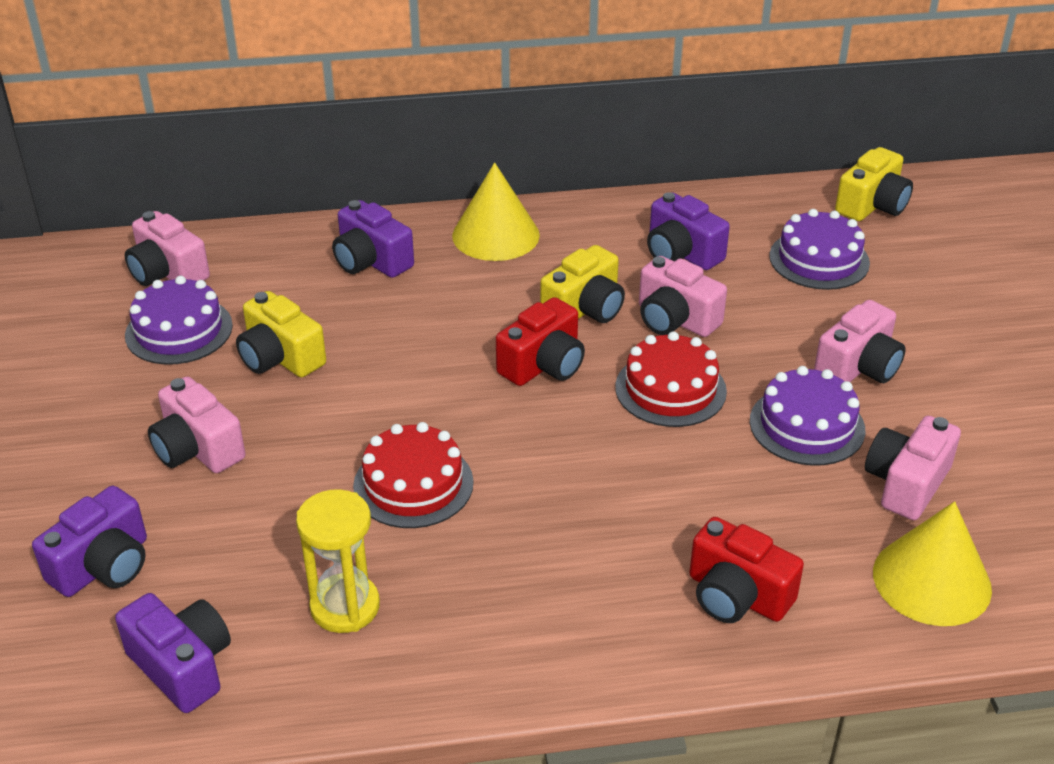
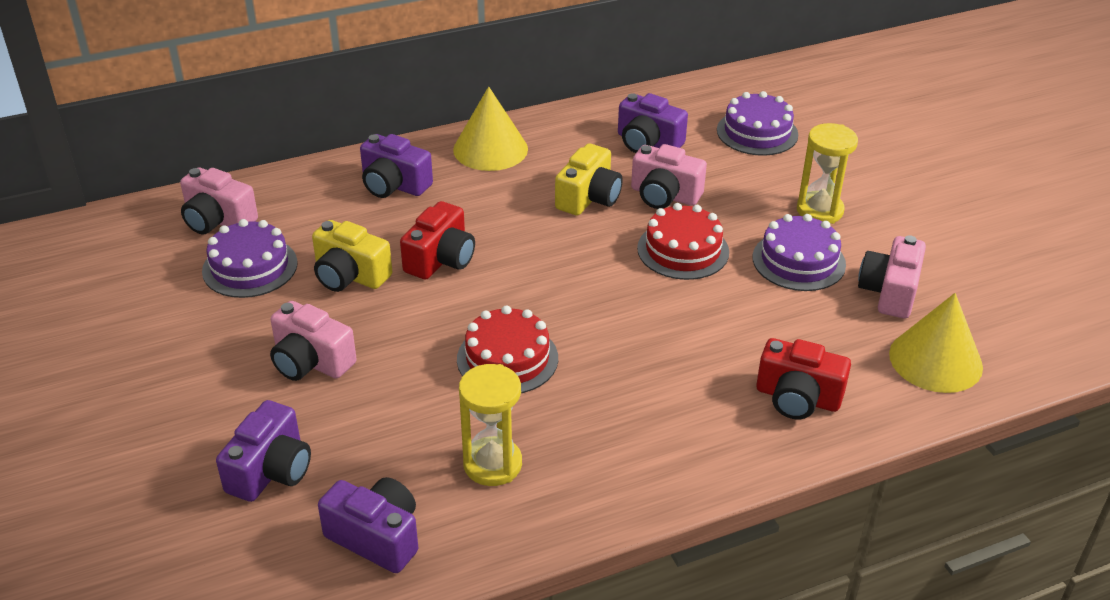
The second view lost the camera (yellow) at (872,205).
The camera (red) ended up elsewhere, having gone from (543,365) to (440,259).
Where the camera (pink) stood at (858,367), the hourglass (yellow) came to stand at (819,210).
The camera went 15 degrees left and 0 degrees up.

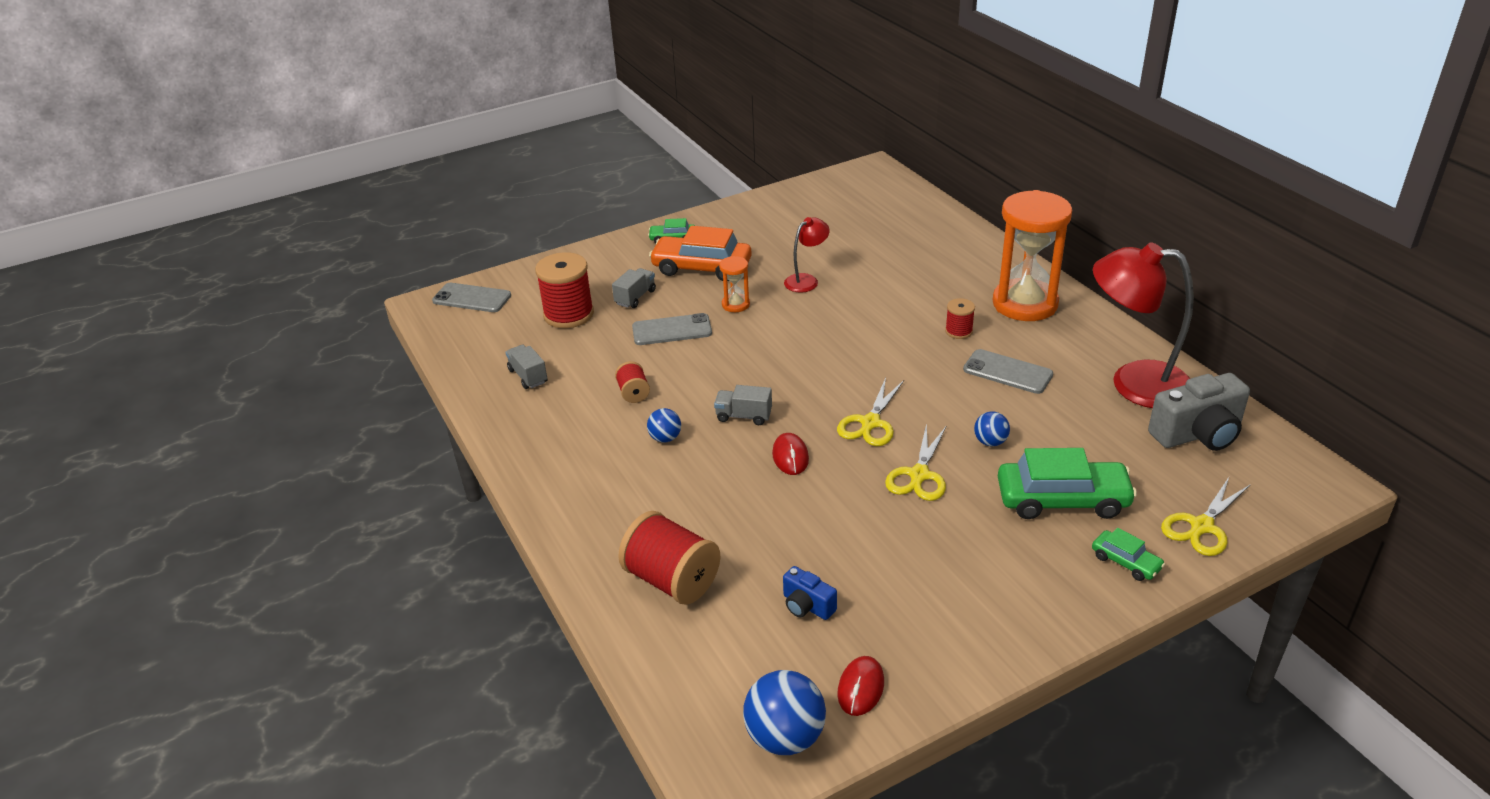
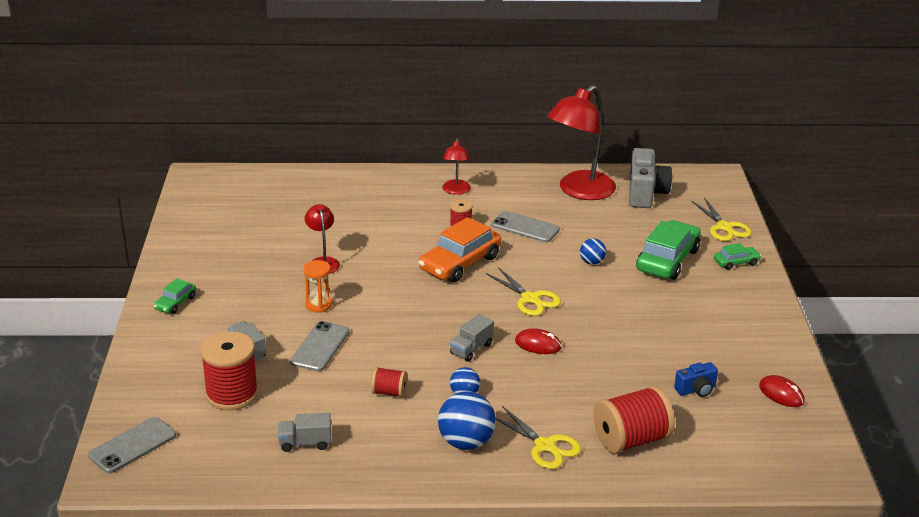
The car (orange) ended up elsewhere, having gone from (702,268) to (460,263).
The ball (blue) ended up elsewhere, having gone from (785,737) to (466,442).
The scissors (yellow) ended up elsewhere, having gone from (919,475) to (545,446).
Where the hourglass (orange) stood at (1025,304), the lamp (red) came to stand at (456,191).
The phone (grey) at (1007,372) ended up facing another way, 60 degrees clockwise from before.
The camera went 65 degrees left and 5 degrees down.

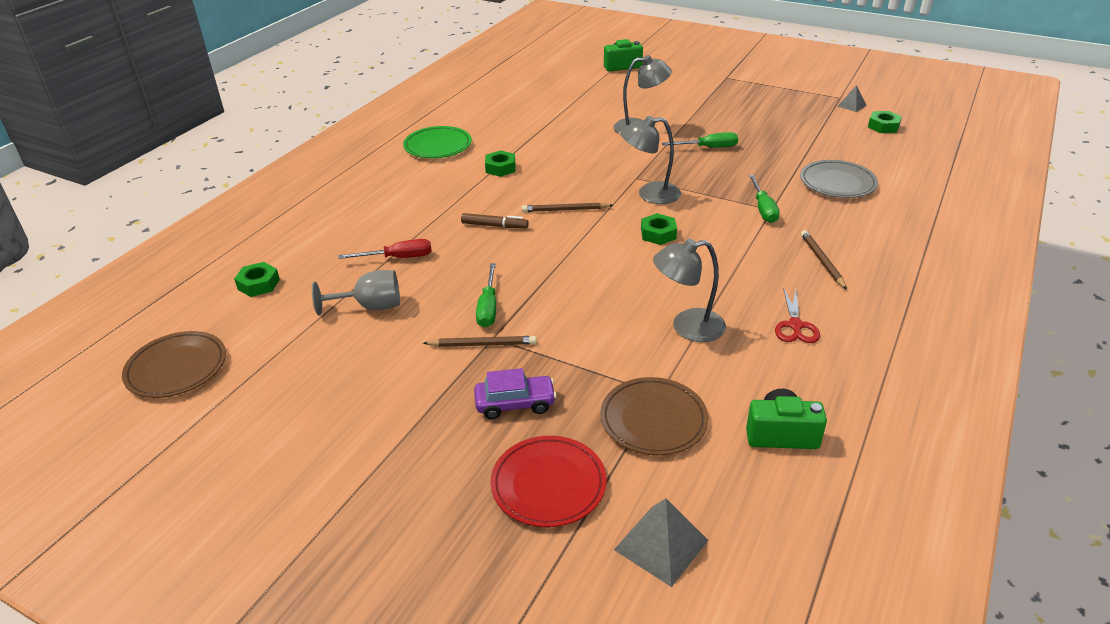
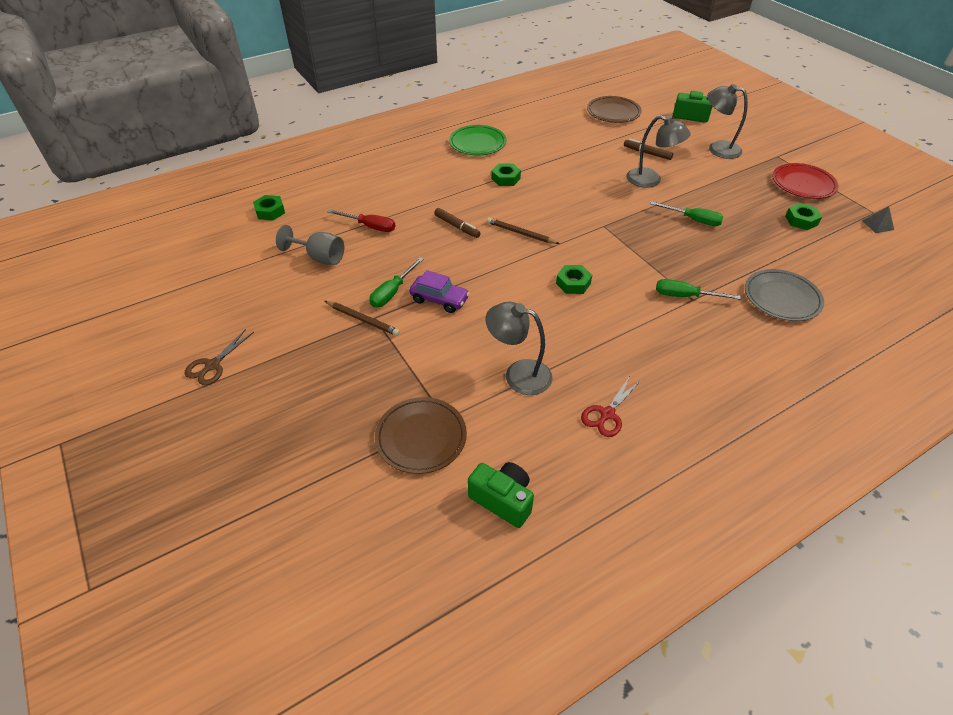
The second view lost the pyramid (grey) at (661,545).
The second view lost the pencil (brown) at (822,261).
The second view gained the scissors (brown) at (212,365).
The second view gained the marker (brown) at (647,153).
The plate (brown) ended up elsewhere, having gone from (176,368) to (613,112).
The car (purple) ended up elsewhere, having gone from (515,404) to (439,300).
The plate (red) ended up elsewhere, having gone from (548,484) to (803,184).
The lamp (grey) ended up elsewhere, having gone from (650,194) to (717,148).
The nut (green) ended up elsewhere, having gone from (883,126) to (801,220).
The screwdriver (green) at (763,209) ended up facing another way, 75 degrees clockwise from before.
The camera went 30 degrees right and 10 degrees up.

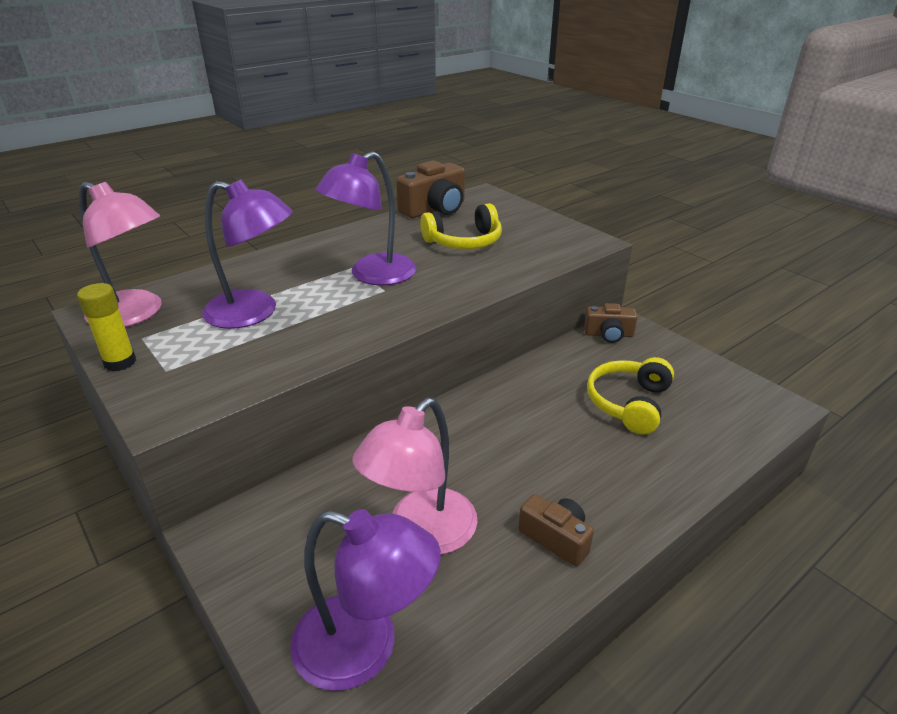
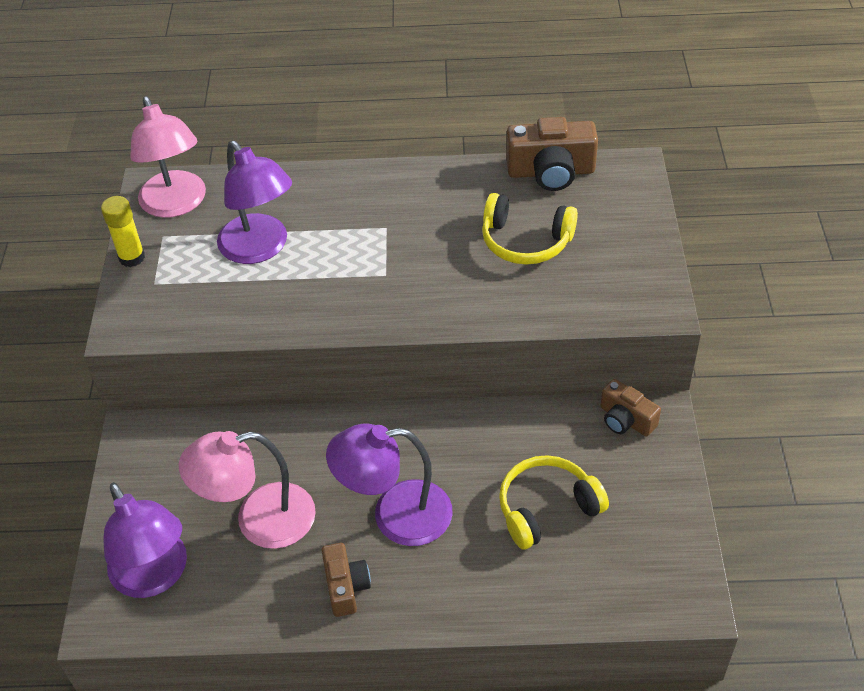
The lamp (purple) ended up elsewhere, having gone from (372,275) to (395,515).
The camera went 40 degrees right and 15 degrees up.

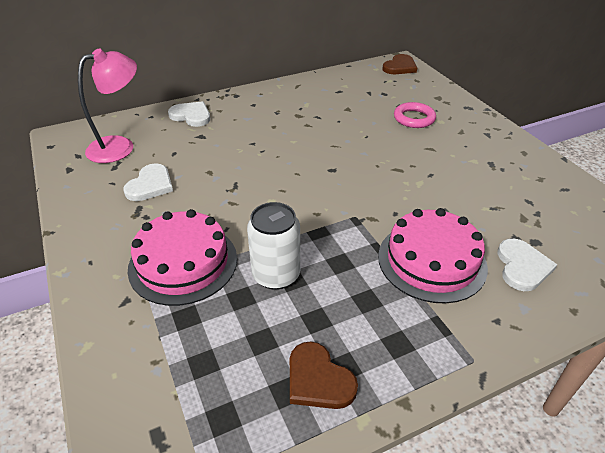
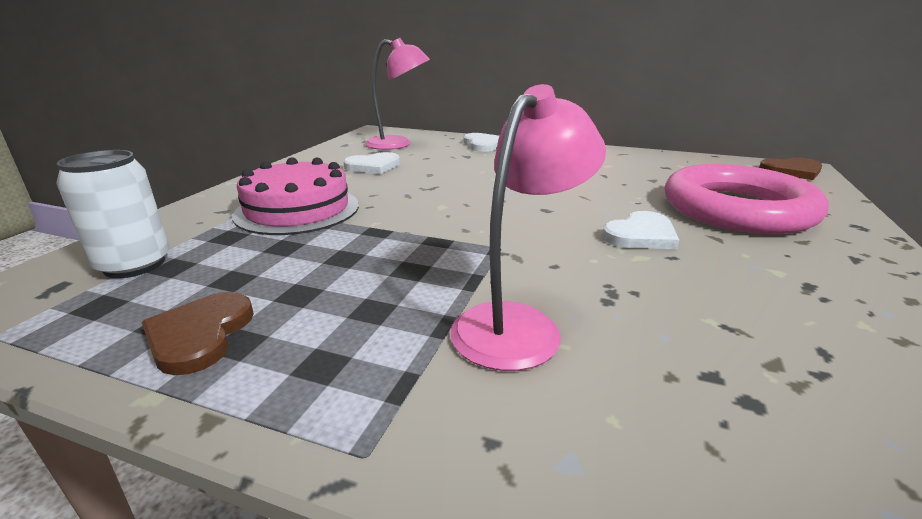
The can (white) ended up elsewhere, having gone from (276,275) to (134,265).
The heart (white) ended up elsewhere, having gone from (522,267) to (641,235).
Where the cake (pink) stood at (432,261), the lamp (pink) came to stand at (518,324).
The size of the ring (pink) at (414,118) changed by a factor of 2.16.
The camera went 45 degrees right and 15 degrees down.

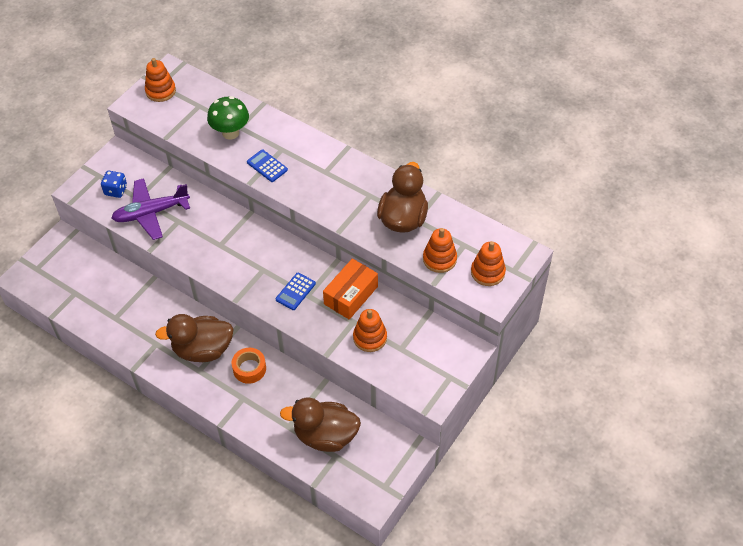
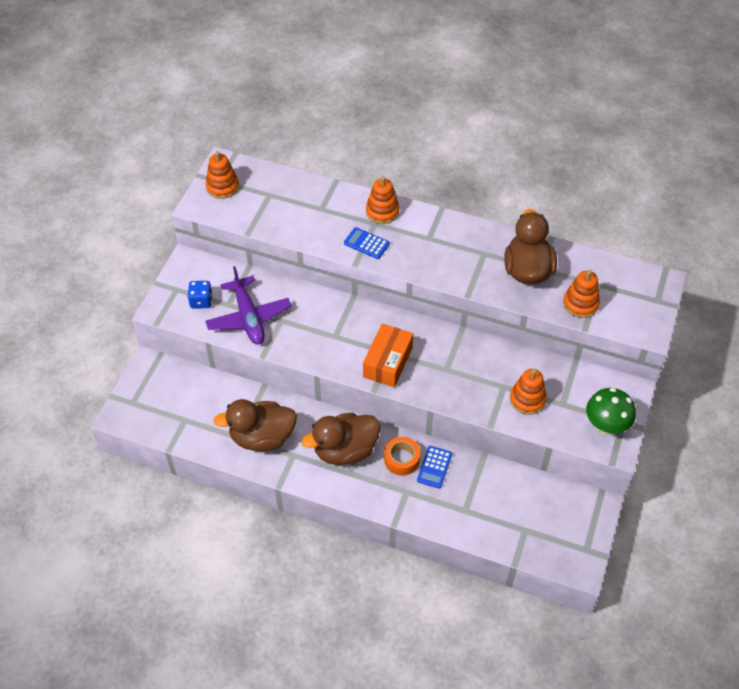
The mushroom (green) ended up elsewhere, having gone from (230,133) to (605,426).
The calculator (blue) ended up elsewhere, having gone from (295,291) to (434,467).
The duck (brown) ended up elsewhere, having gone from (325,435) to (262,437).
The box (orange) ended up elsewhere, having gone from (351,295) to (388,362).
The stacking toy (orange) ended up elsewhere, having gone from (487,272) to (382,211).
The plane (purple) at (151,213) ended up facing another way, 75 degrees counterclockwise from before.
The camera went 15 degrees left and 0 degrees up.

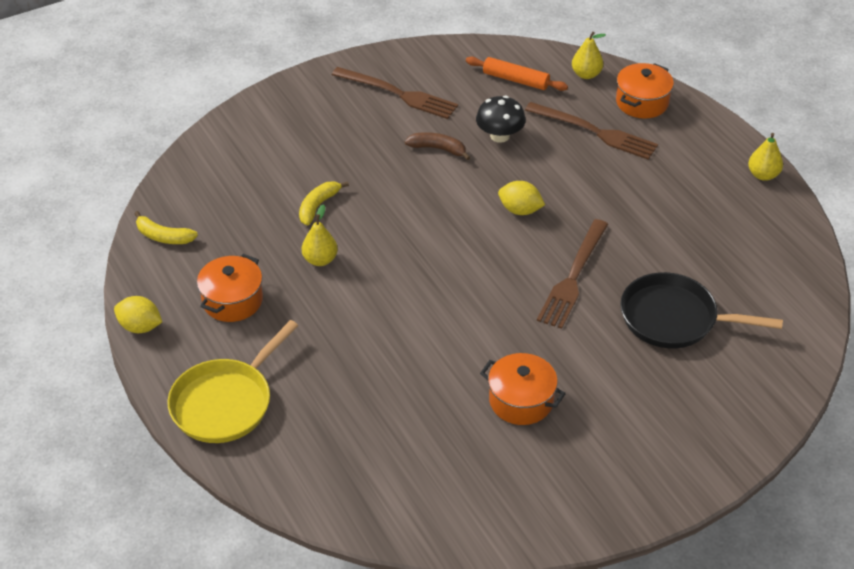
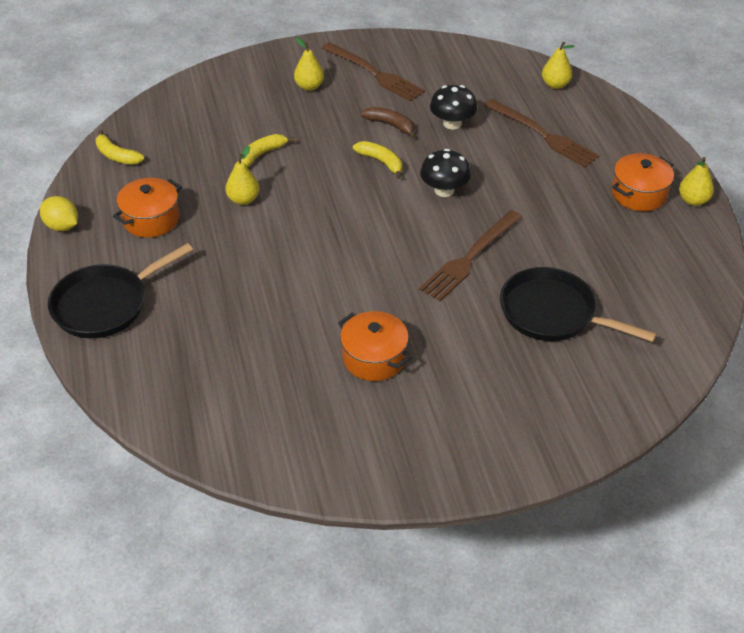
The second view lost the rolling pin (orange) at (515,80).
The second view gained the pear (yellow) at (309,86).
The second view gained the banana (yellow) at (381,162).
The pot (orange) ended up elsewhere, having gone from (642,102) to (639,194).
Where the lemon (yellow) stood at (520,210), the mushroom (black) came to stand at (444,190).
What was the pan (yellow) at (225,402) turned into the pan (black) at (105,304).
The camera went 15 degrees right and 0 degrees up.

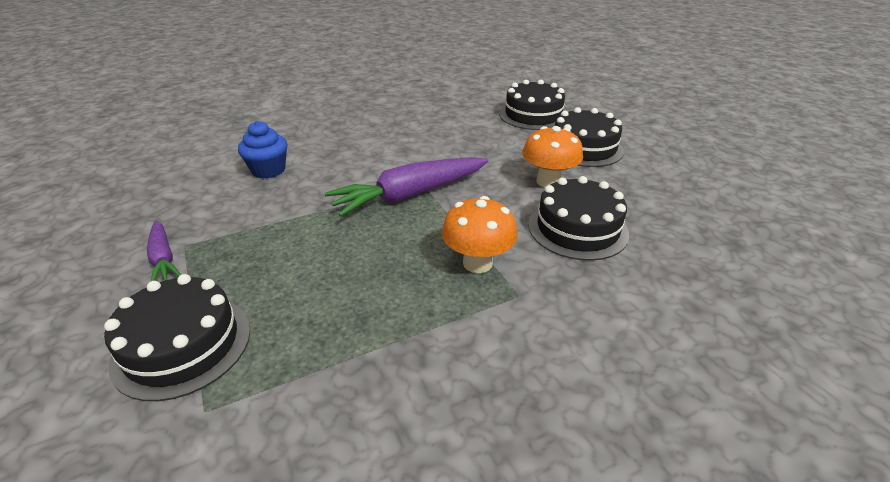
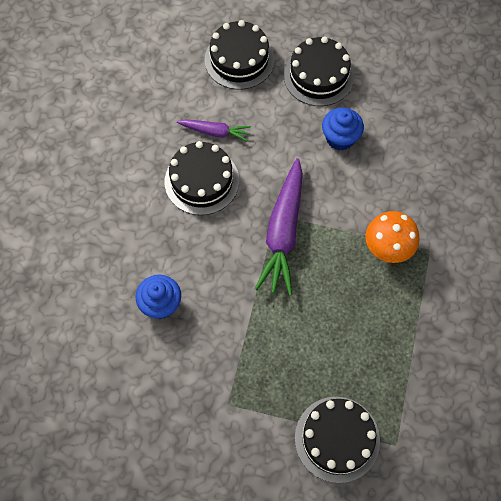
The carrot (purple) ended up elsewhere, having gone from (163,258) to (215,132).
The cake (black) ended up elsewhere, having gone from (577,229) to (202,181).
Where the mushroom (orange) stood at (548,181), the cupcake (blue) came to stand at (340,138).
The camera went 50 degrees left and 30 degrees up.

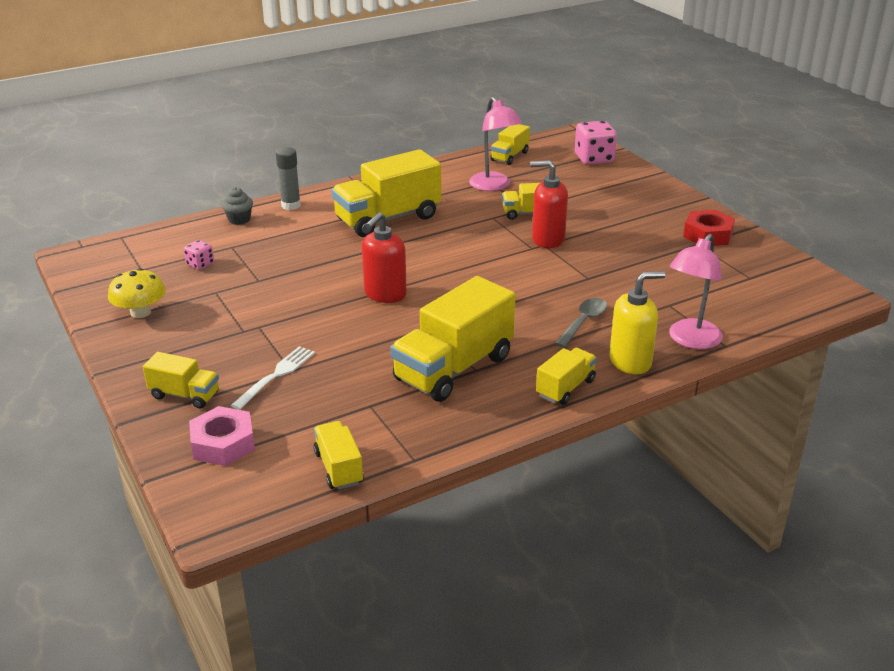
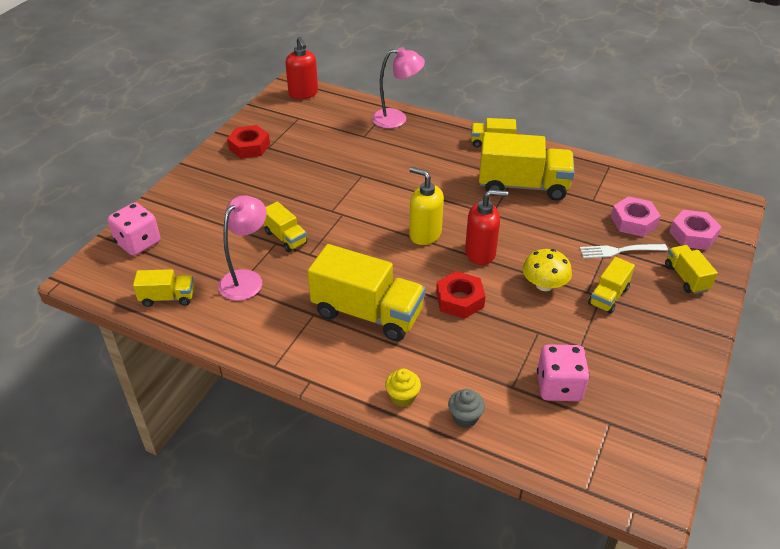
The second view lost the spoon (grey) at (583,322).
The second view gained the nut (red) at (459,300).
The second view gained the nut (pink) at (633,222).
The mushroom (yellow) ended up elsewhere, having gone from (140,312) to (544,285).
The truck (yellow) ended up elsewhere, having gone from (339,468) to (608,296).
The soap dispenser (red) ended up elsewhere, having gone from (547,239) to (303,93).
The soap dispenser (yellow) ended up elsewhere, having gone from (630,362) to (425,234).
Where the glue stick (grey) stood at (291,205), the cupcake (yellow) came to stand at (402,397).
The size of the dice (pink) at (200,264) changed by a factor of 1.88.
The camera went 125 degrees left and 10 degrees up.

